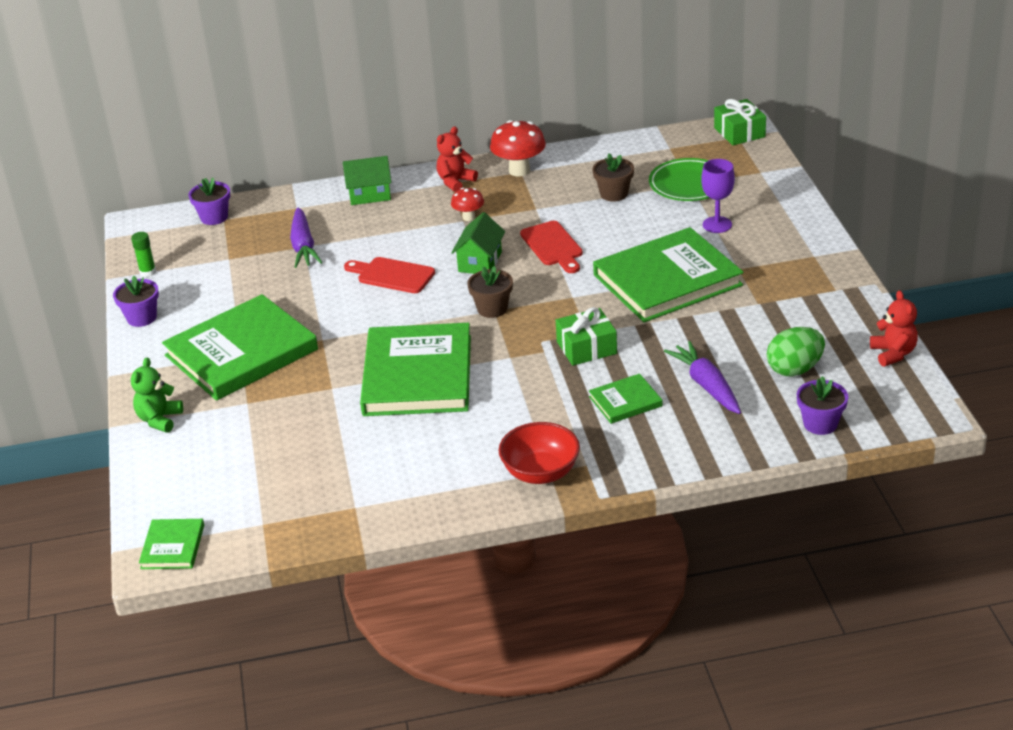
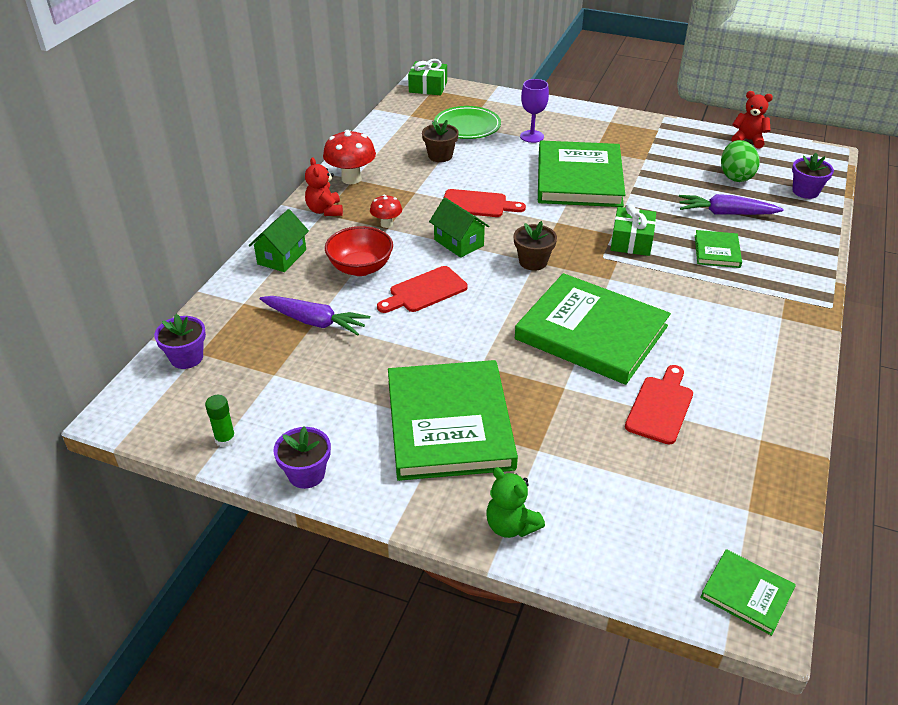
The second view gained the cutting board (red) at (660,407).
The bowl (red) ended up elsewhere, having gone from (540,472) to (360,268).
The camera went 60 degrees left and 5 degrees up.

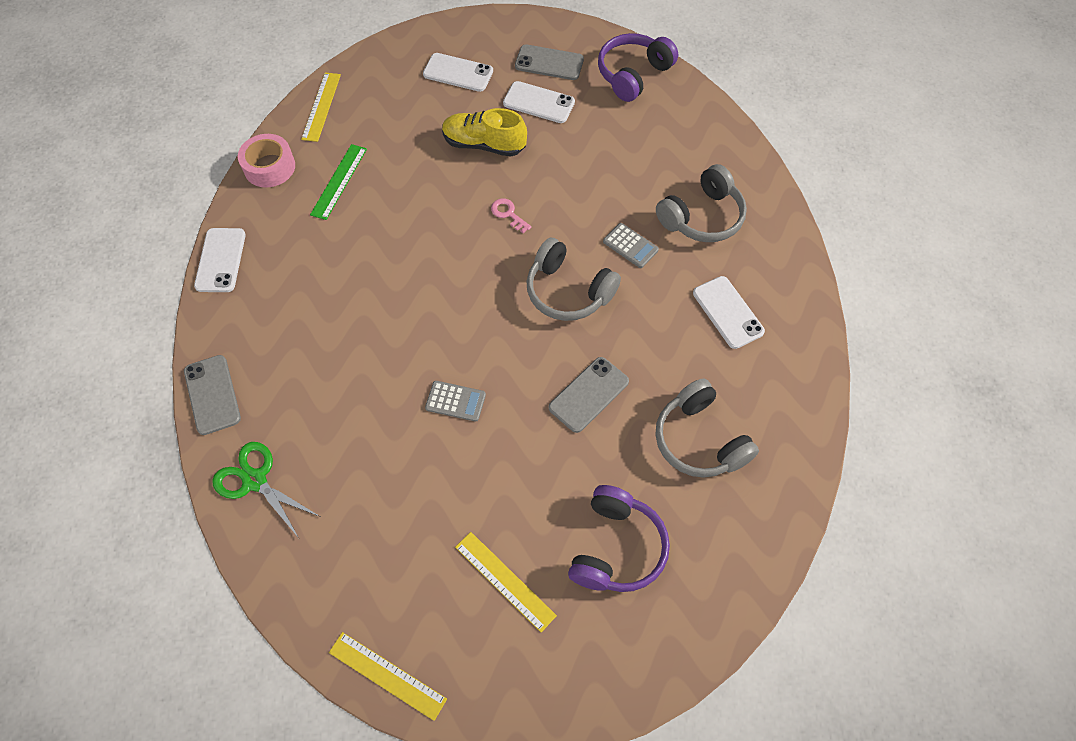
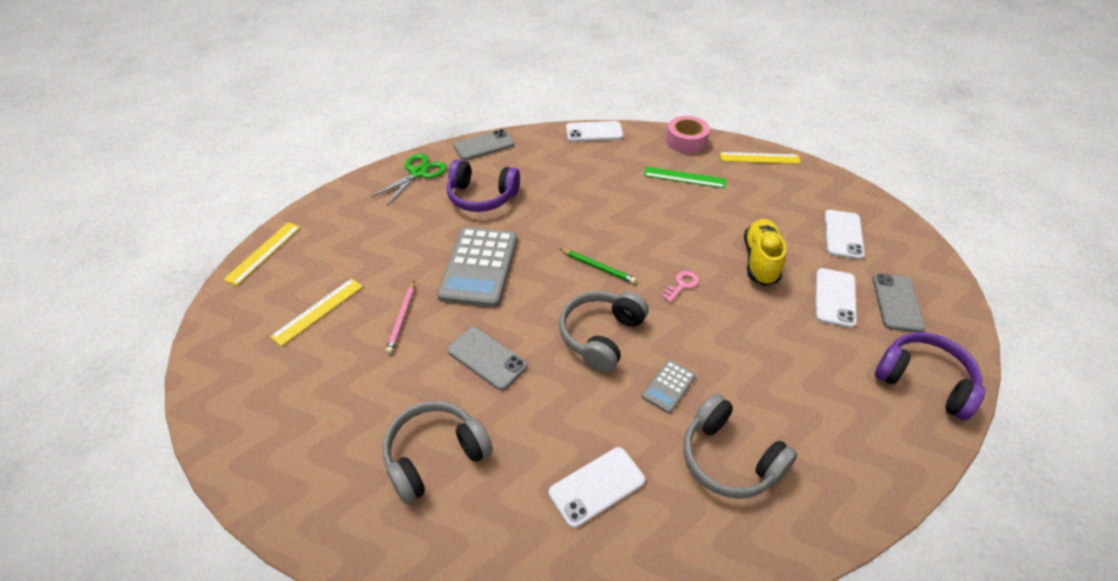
The second view gained the pencil (pink) at (402,318).
The second view gained the pencil (green) at (598,267).
The headphones (purple) ended up elsewhere, having gone from (616,548) to (482,196).
The size of the calculator (grey) at (455,401) changed by a factor of 2.14.
The camera went 85 degrees right and 15 degrees down.

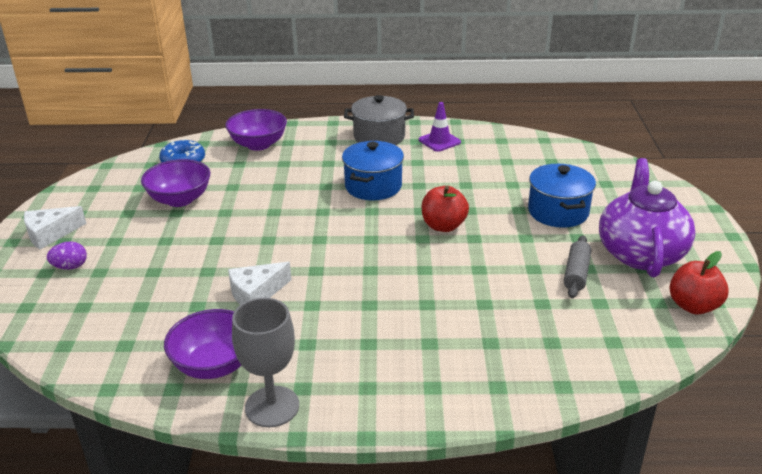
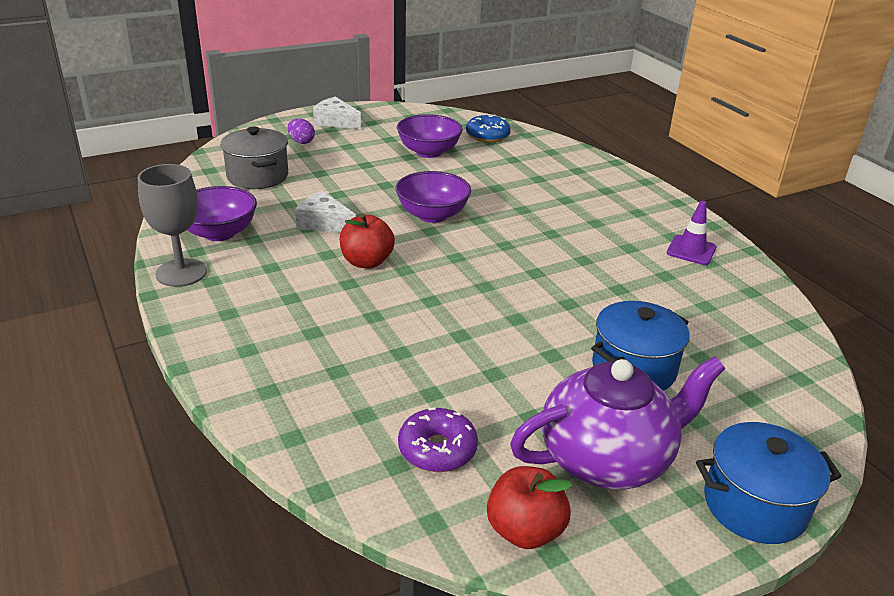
The second view lost the rolling pin (grey) at (576,273).
The second view gained the donut (purple) at (437,449).
The bowl (purple) ended up elsewhere, having gone from (258,144) to (432,215).
The pot (blue) ended up elsewhere, having gone from (373,186) to (754,505).
The pot (grey) ended up elsewhere, having gone from (379,137) to (257,176).
The apple (red) ended up elsewhere, having gone from (443,226) to (366,262).
The camera went 60 degrees right and 0 degrees up.

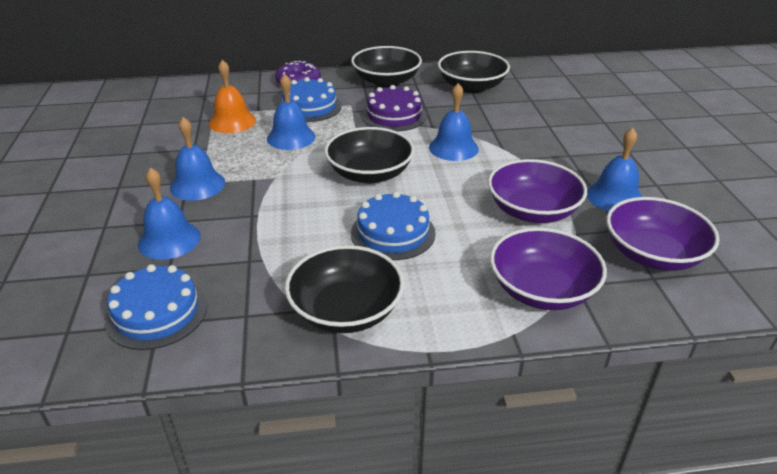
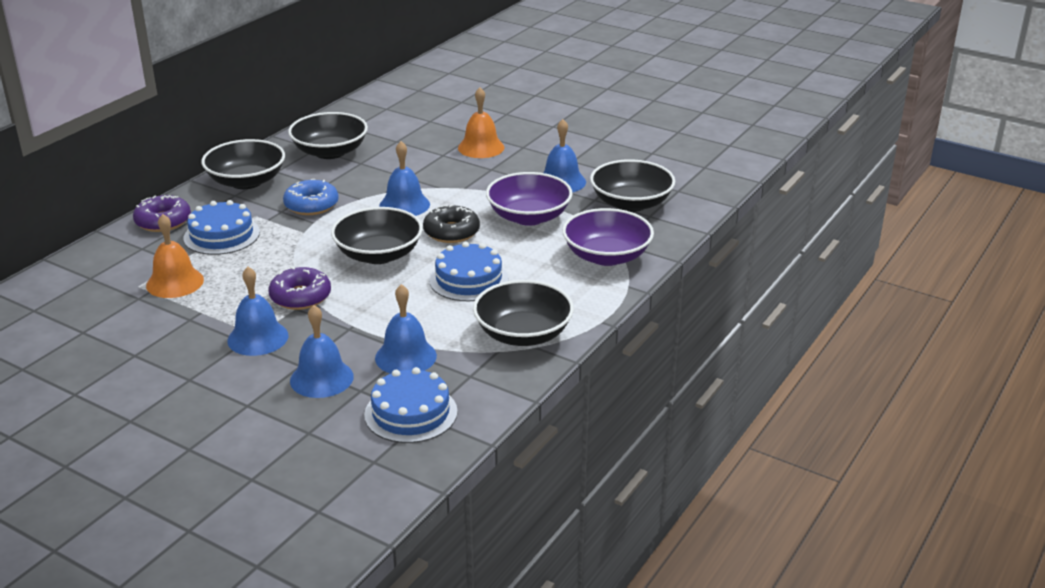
The second view gained the donut (purple) at (300,297).
The second view gained the donut (black) at (451,232).
The second view gained the bell (orange) at (481,147).
The bell (blue) ended up elsewhere, having gone from (291,137) to (405,357).
Where the cake (purple) stood at (394,115), the donut (blue) came to stand at (311,205).
What was the bowl (purple) at (653,254) turned into the bowl (black) at (631,203).
The camera went 50 degrees left and 5 degrees down.

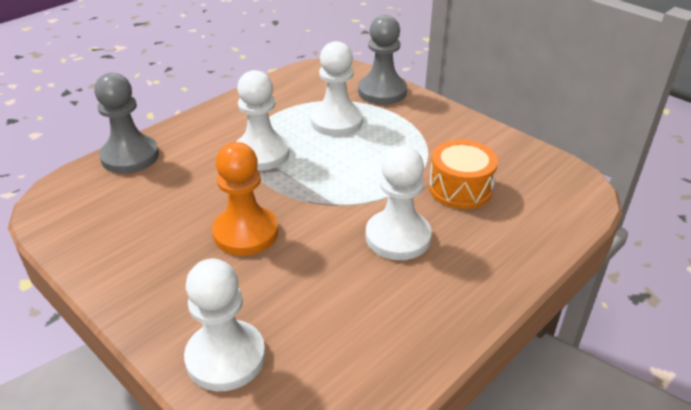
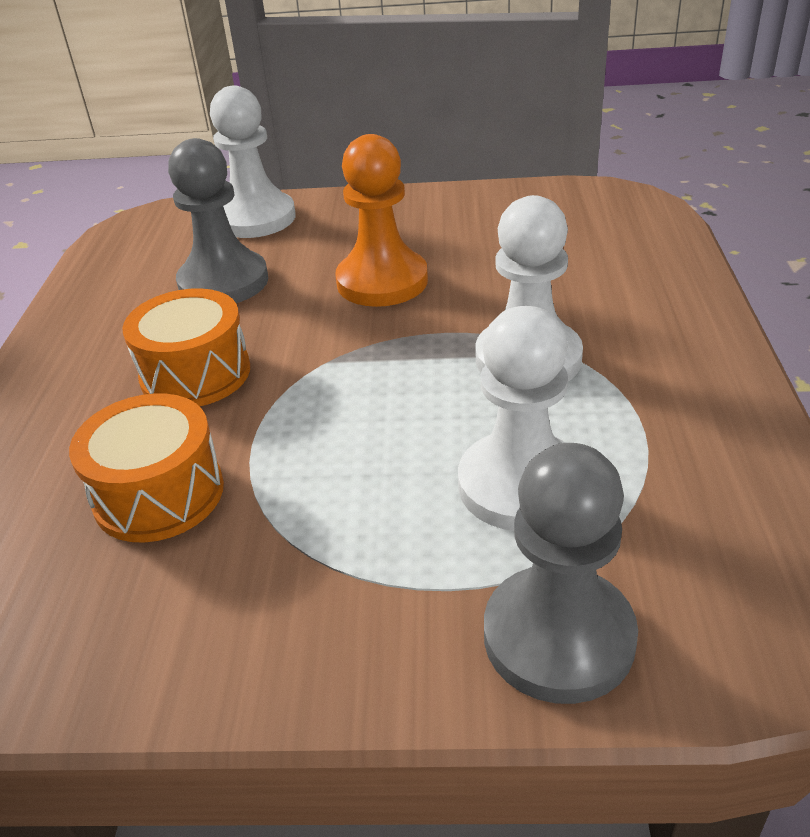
The pawn (grey) ended up elsewhere, having gone from (130,156) to (223,282).
Where the pawn (white) stood at (398,237), the drum (orange) came to stand at (195,374).
The camera went 140 degrees right and 0 degrees up.

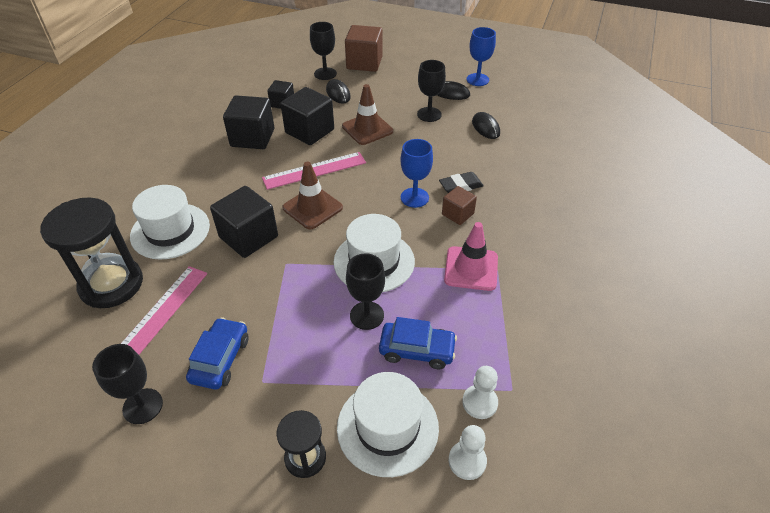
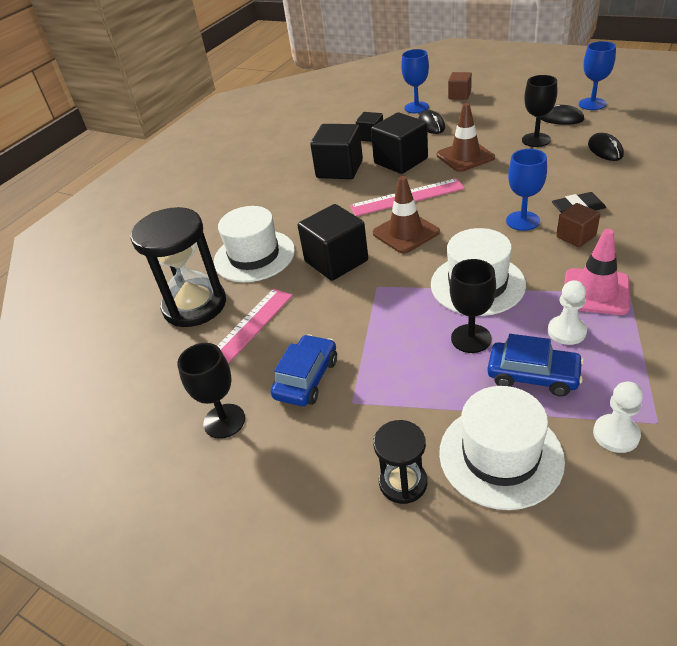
The pawn (white) ended up elsewhere, having gone from (467,461) to (566,331).
What was the goblet (black) at (325,74) turned into the goblet (blue) at (416,107).
The size of the cube (brown) at (364,63) changed by a factor of 0.57.
The camera went 15 degrees right and 5 degrees down.

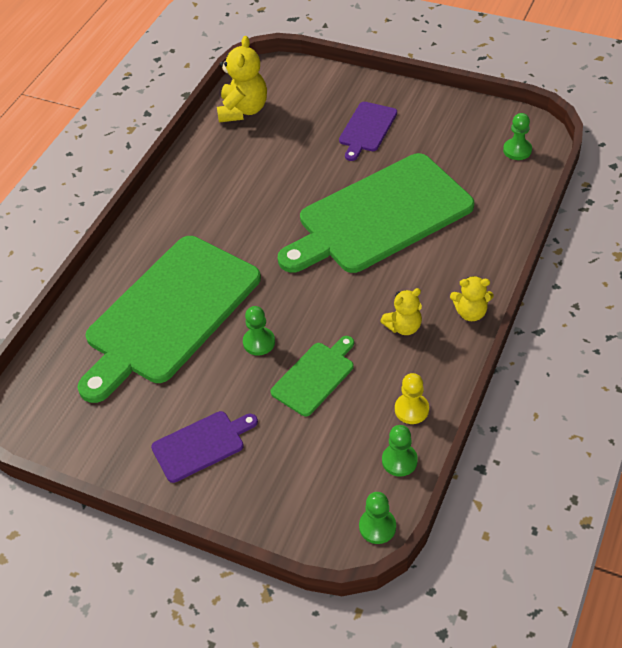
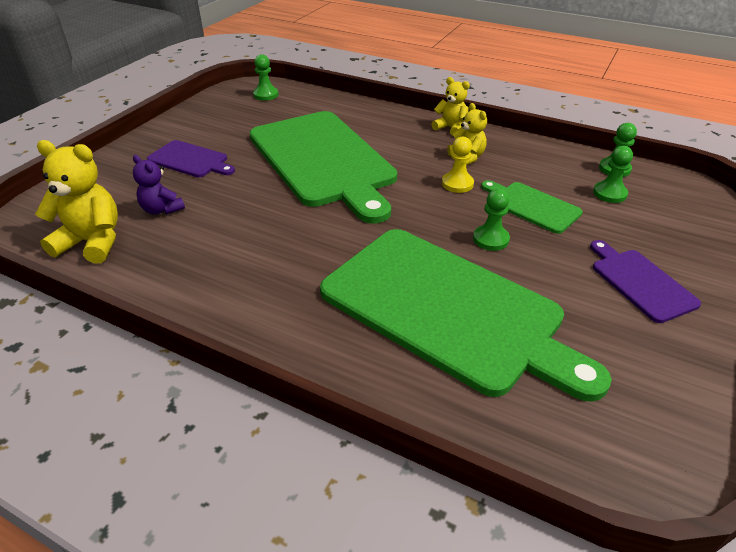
The second view gained the teddy bear (purple) at (162,209).
The pawn (green) ended up elsewhere, having gone from (377,527) to (609,193).
The pawn (yellow) ended up elsewhere, having gone from (411,409) to (457,184).
The teddy bear (yellow) at (470,312) ended up facing another way, 60 degrees counterclockwise from before.
The camera went 90 degrees left and 10 degrees down.

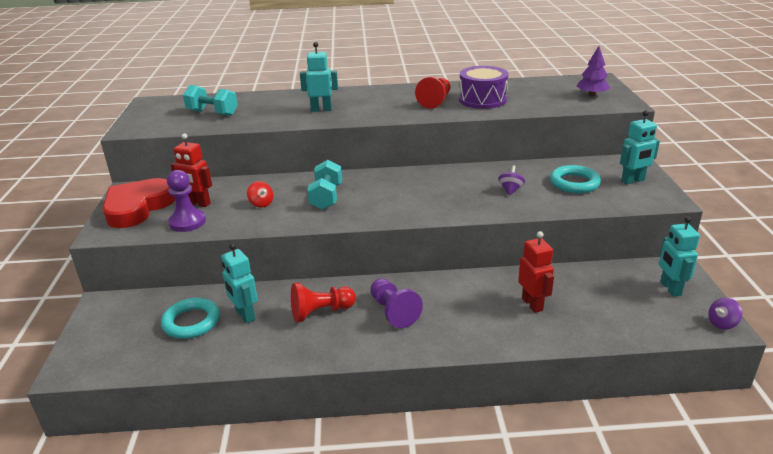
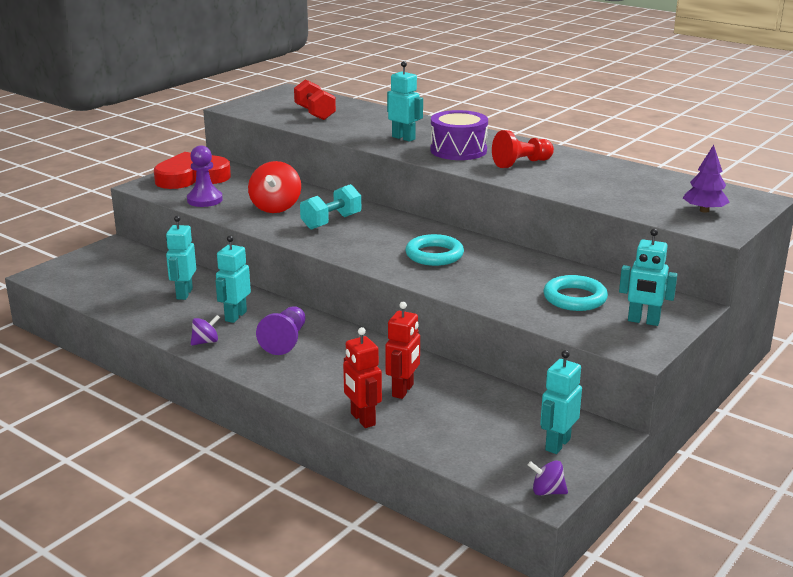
The ring (turquoise) ended up elsewhere, having gone from (191,322) to (434,255).
The robot (red) ended up elsewhere, having gone from (198,204) to (362,419).
The drum (purple) ended up elsewhere, having gone from (482,100) to (458,150).
The spinning top (purple) ended up elsewhere, having gone from (510,190) to (205,342).
Where the pawn (red) stood at (321,312), the robot (turquoise) came to stand at (235,316).
What was the dumbbell (turquoise) at (212,113) turned into the dumbbell (red) at (315,113).
The size of the spinning top (red) at (261,204) changed by a factor of 1.89.
The camera went 40 degrees right and 5 degrees down.

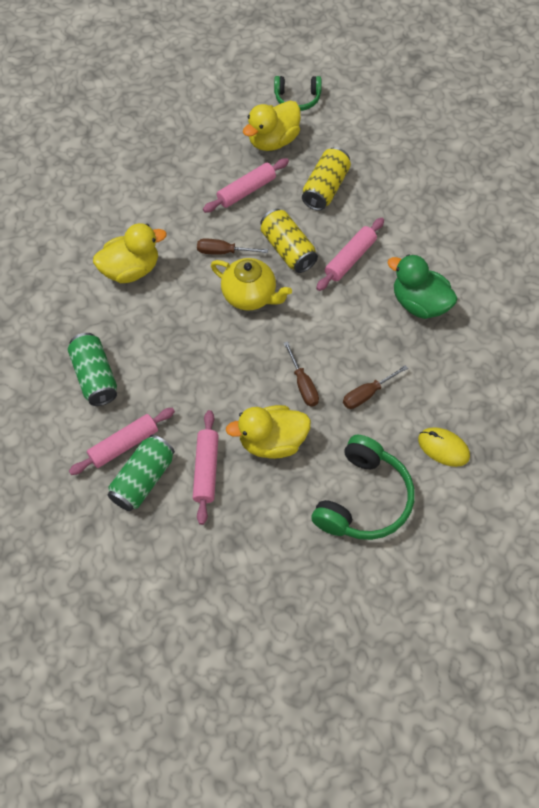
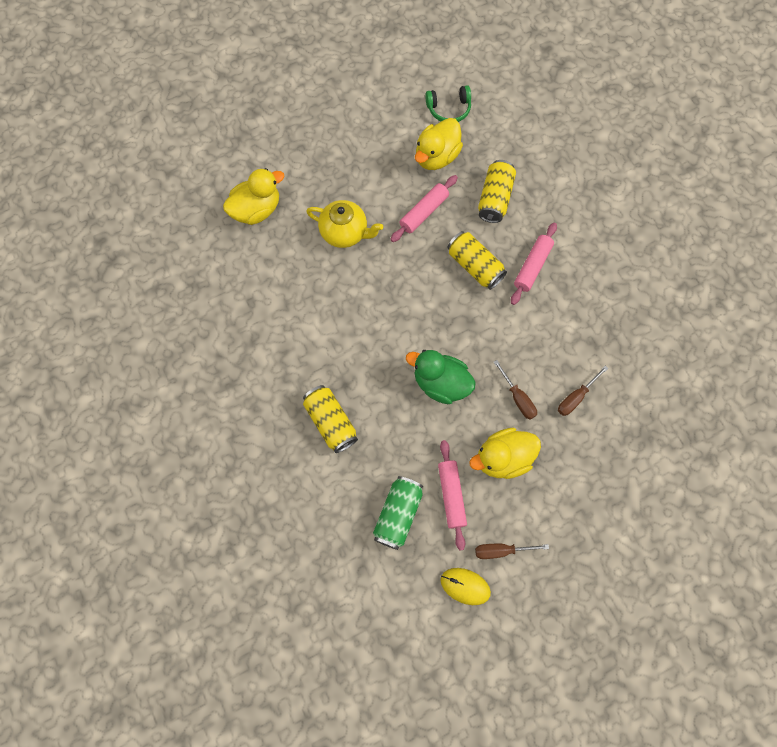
The second view lost the rolling pin (pink) at (124,445).
The second view lost the headphones (green) at (363,499).
The duck (yellow) ended up elsewhere, having gone from (131,270) to (256,210).
The screwdriver (brown) ended up elsewhere, having gone from (223,252) to (501,550).
The teapot (yellow) ended up elsewhere, having gone from (250,296) to (345,233).
The duck (green) ended up elsewhere, having gone from (419,303) to (441,383).
The mouse (yellow) ended up elsewhere, having gone from (443,448) to (465,586).
What was the can (green) at (95,377) turned into the can (yellow) at (331,422).
The camera went 10 degrees left and 10 degrees up.

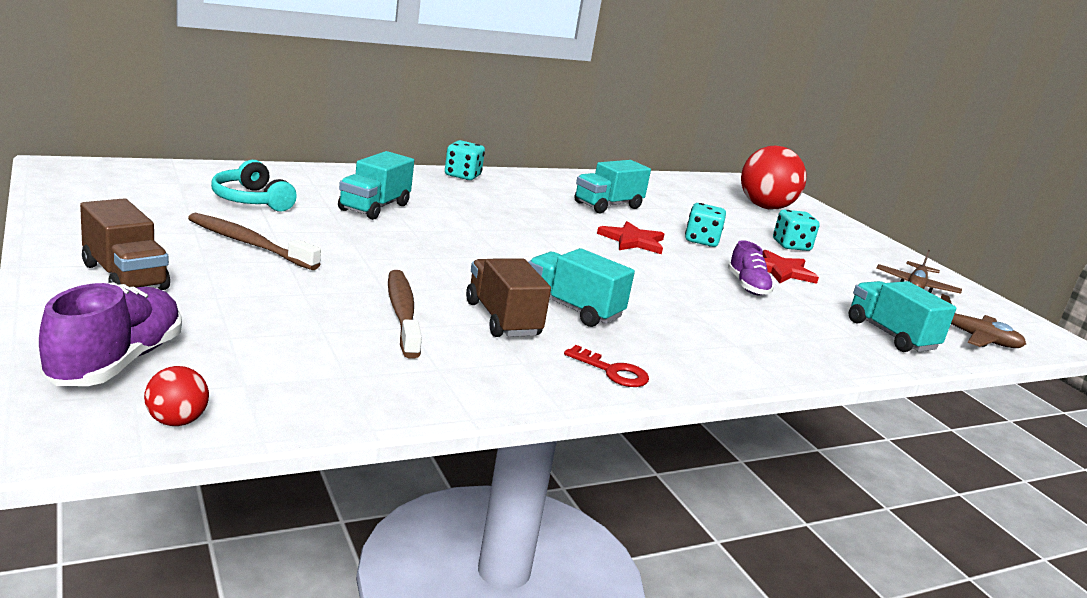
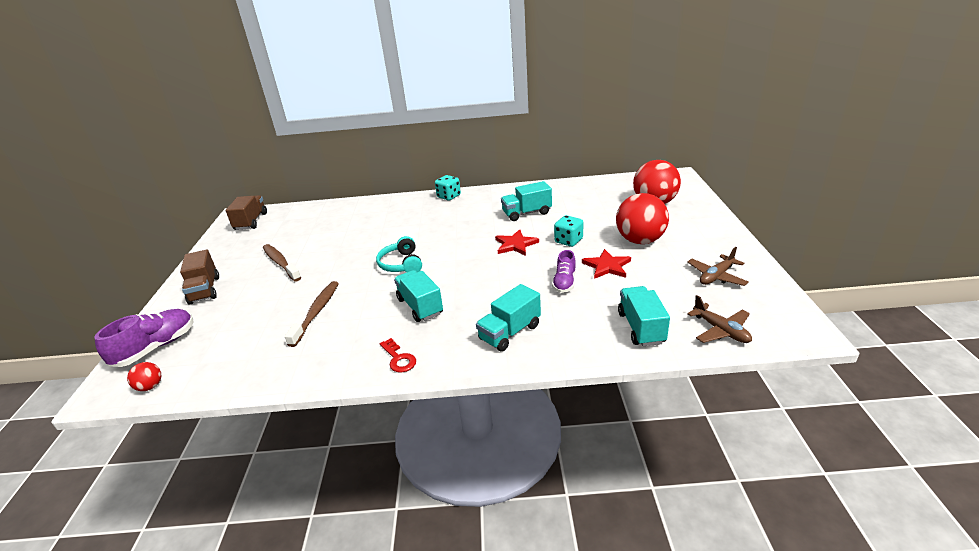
The headphones (turquoise) ended up elsewhere, having gone from (251,200) to (401,264).
The truck (turquoise) ended up elsewhere, having gone from (374,207) to (510,332).
The truck (brown) ended up elsewhere, having gone from (502,319) to (251,222).
Where the dice (turquoise) stood at (791,246), the ball (red) came to stand at (640,240).
The camera went 30 degrees right and 10 degrees up.

